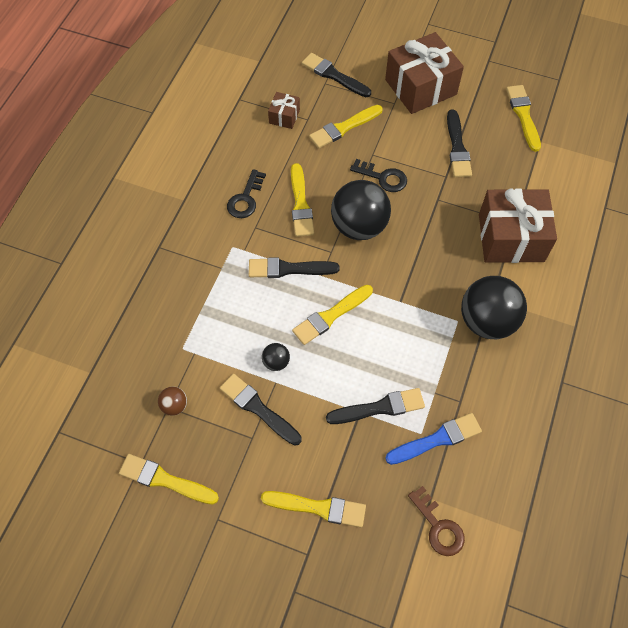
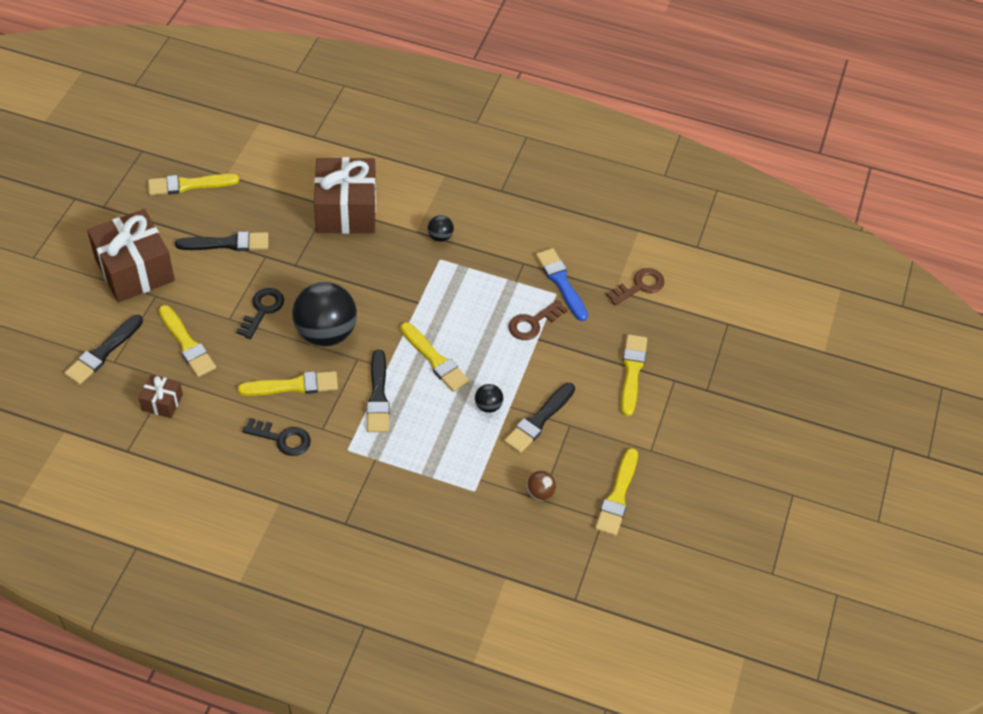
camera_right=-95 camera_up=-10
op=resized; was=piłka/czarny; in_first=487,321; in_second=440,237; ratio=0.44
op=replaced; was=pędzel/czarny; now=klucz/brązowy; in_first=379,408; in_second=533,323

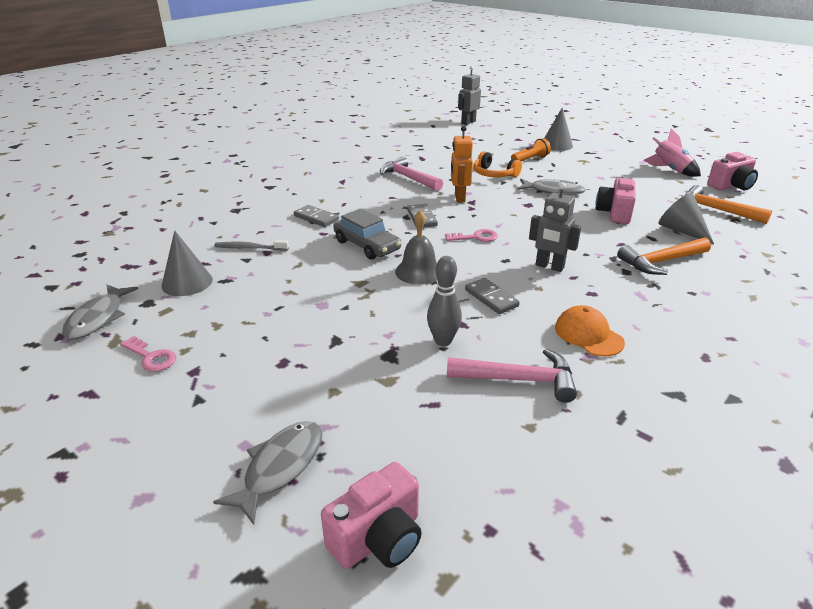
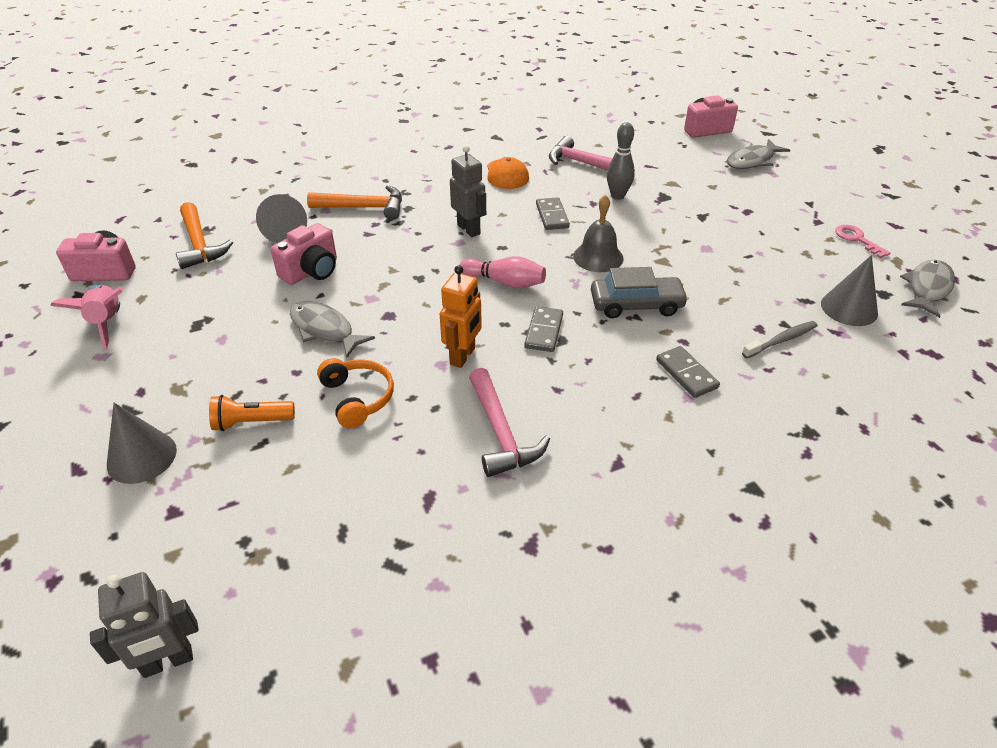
camera_right=-155 camera_up=10
op=turned; was=samochód/szary; in_first=367,245; in_second=636,305; clockwise=105
op=replaced; was=klucz/różowy; now=kręgiel/różowy; in_first=476,237; in_second=505,282
op=turned; was=szczoteczka do zębów/szary; in_first=250,248; in_second=781,340; clockwise=-60

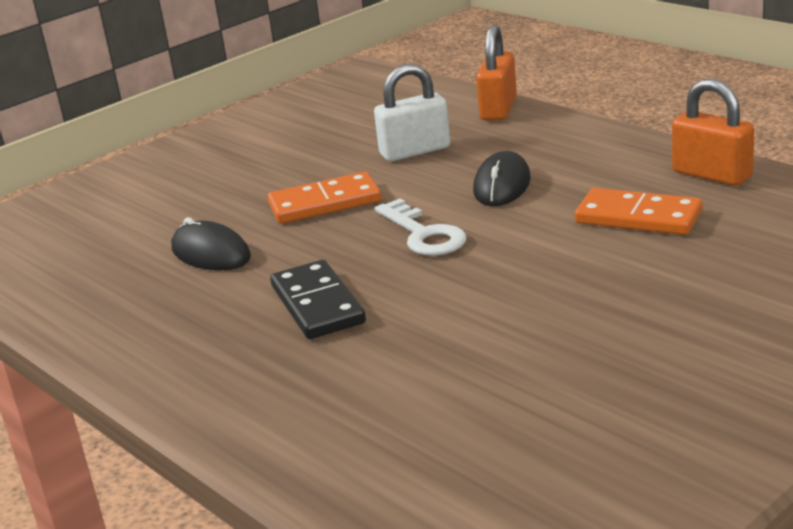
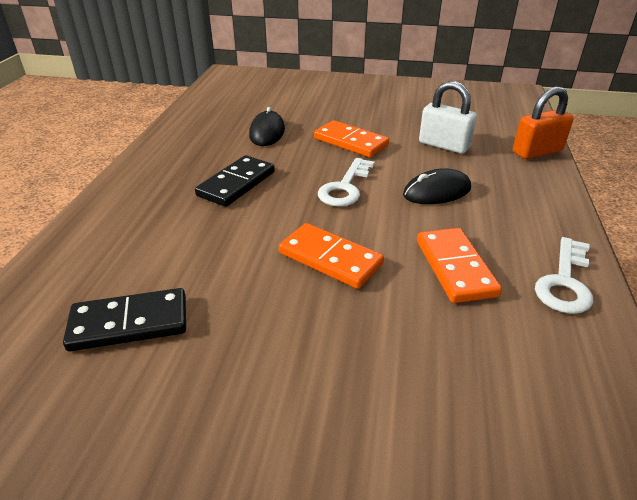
camera_right=50 camera_up=10
op=replaced; was=kłódka/pomarańczowy; now=klucz/biały; in_first=712,175; in_second=564,282
op=added; now=kostka domina/pomarańczowy; in_second=330,258
op=added; now=kostka domina/czarny; in_second=129,323

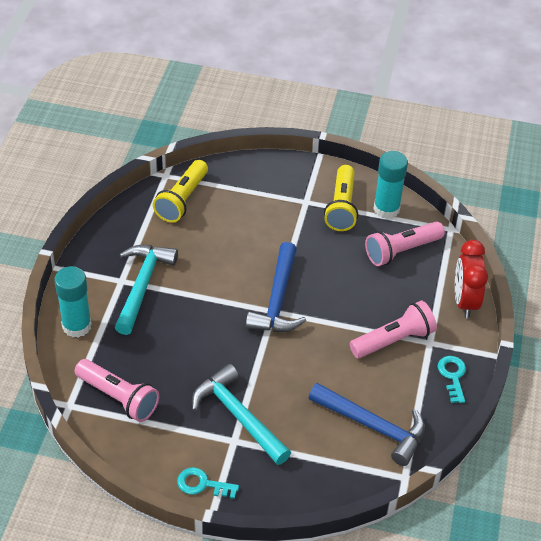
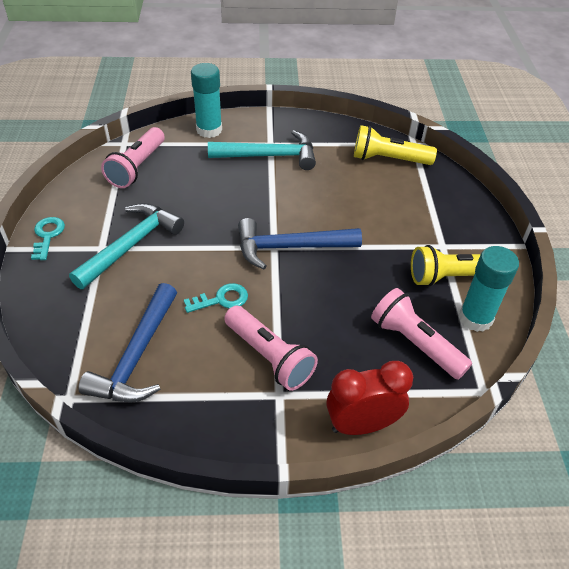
camera_right=75 camera_up=0
op=moved; was=klucz/turkusowy; in_first=452,376; in_second=221,299

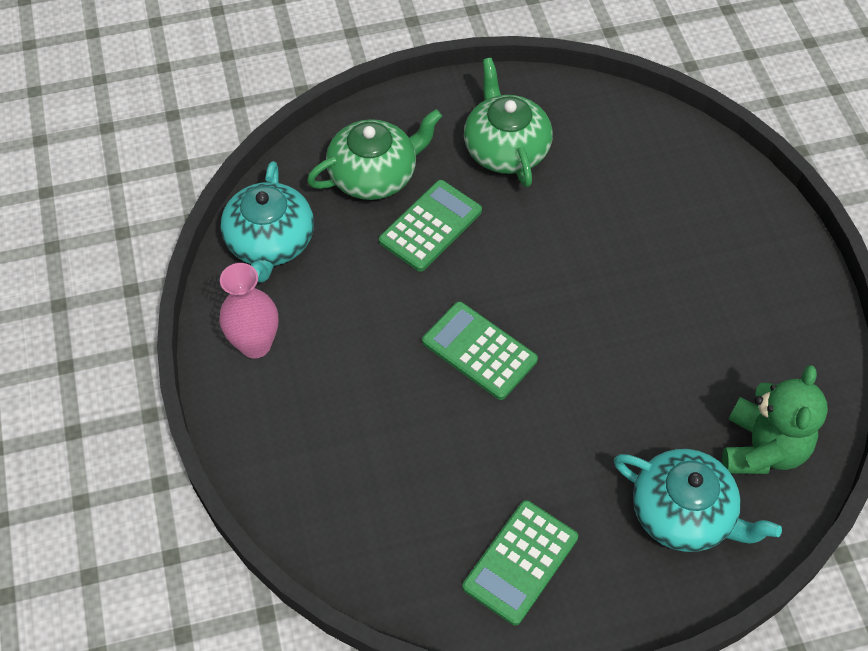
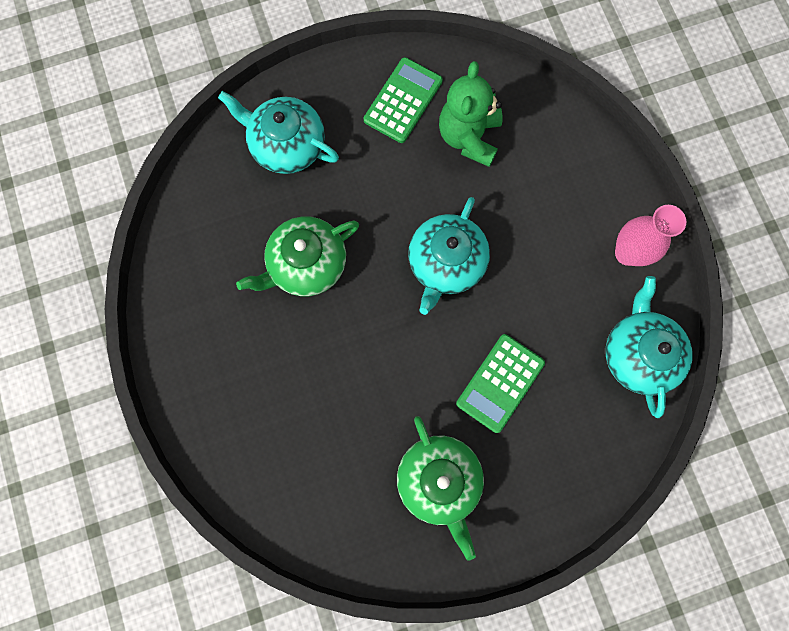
camera_right=175 camera_up=20
op=moved; was=imbryk/zielony; in_first=374,174; in_second=306,264
op=replaced; was=kalkulator/zielony; now=imbryk/turkusowy; in_first=479,351; in_second=446,263
op=moved; was=miś/zielony; in_first=762,448; in_second=468,137

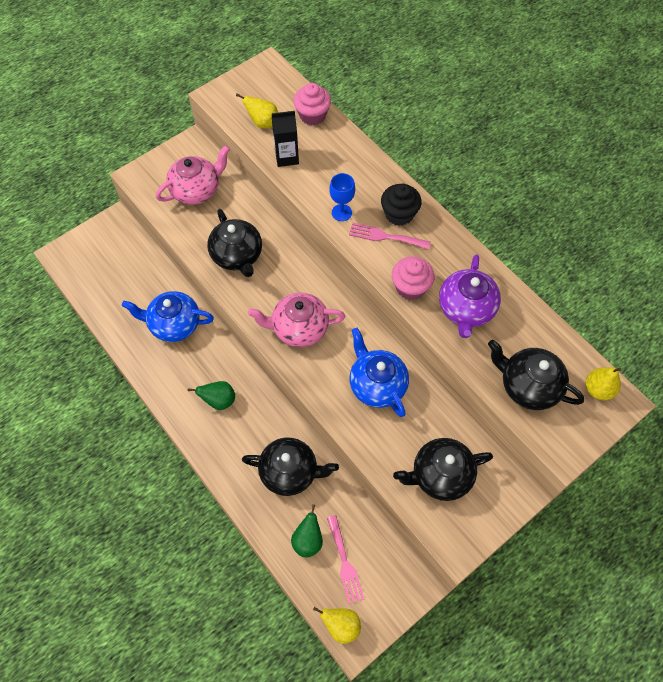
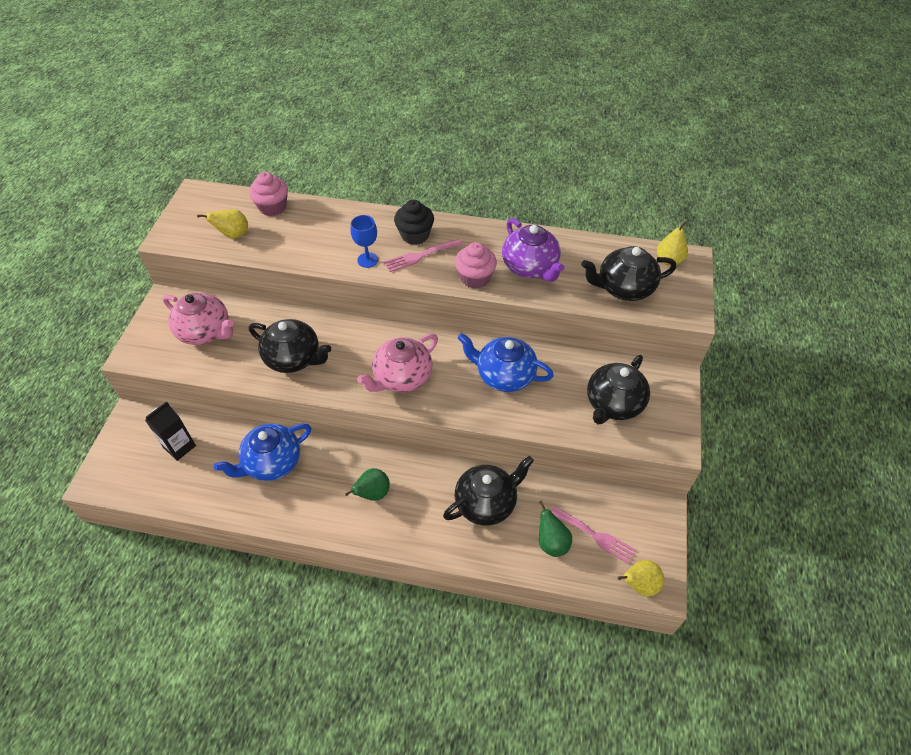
camera_right=-40 camera_up=-10
op=moved; was=karton mleka/czarny; in_first=286,157; in_second=179,447
op=turned; was=imbryk/różowy; in_first=196,190; in_second=205,332; clockwise=105

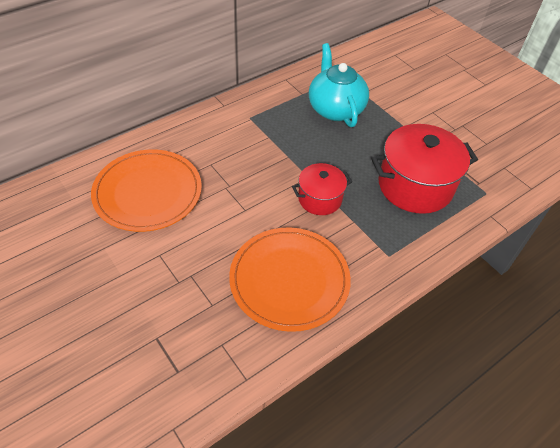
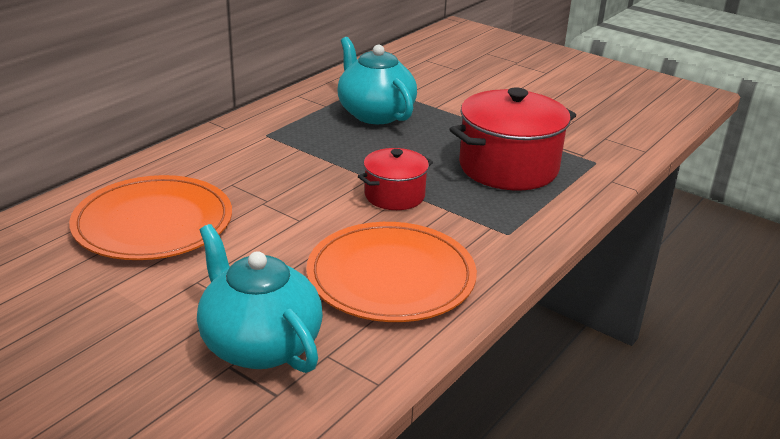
camera_right=-15 camera_up=-20
op=added; now=imbryk/turkusowy; in_second=260,344

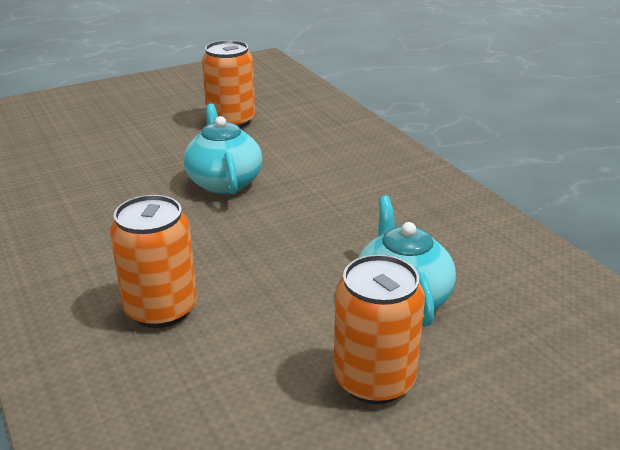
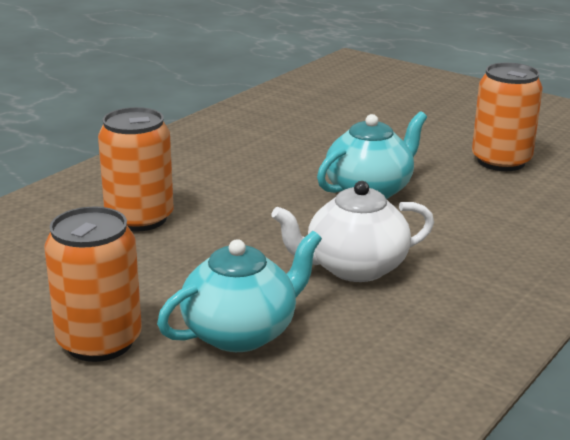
camera_right=65 camera_up=-5
op=added; now=imbryk/biały; in_second=354,268

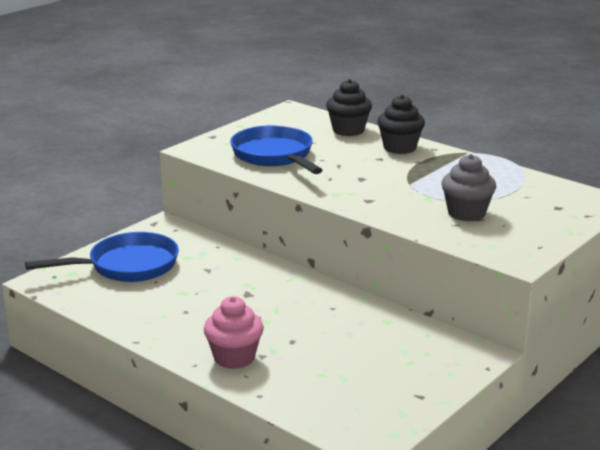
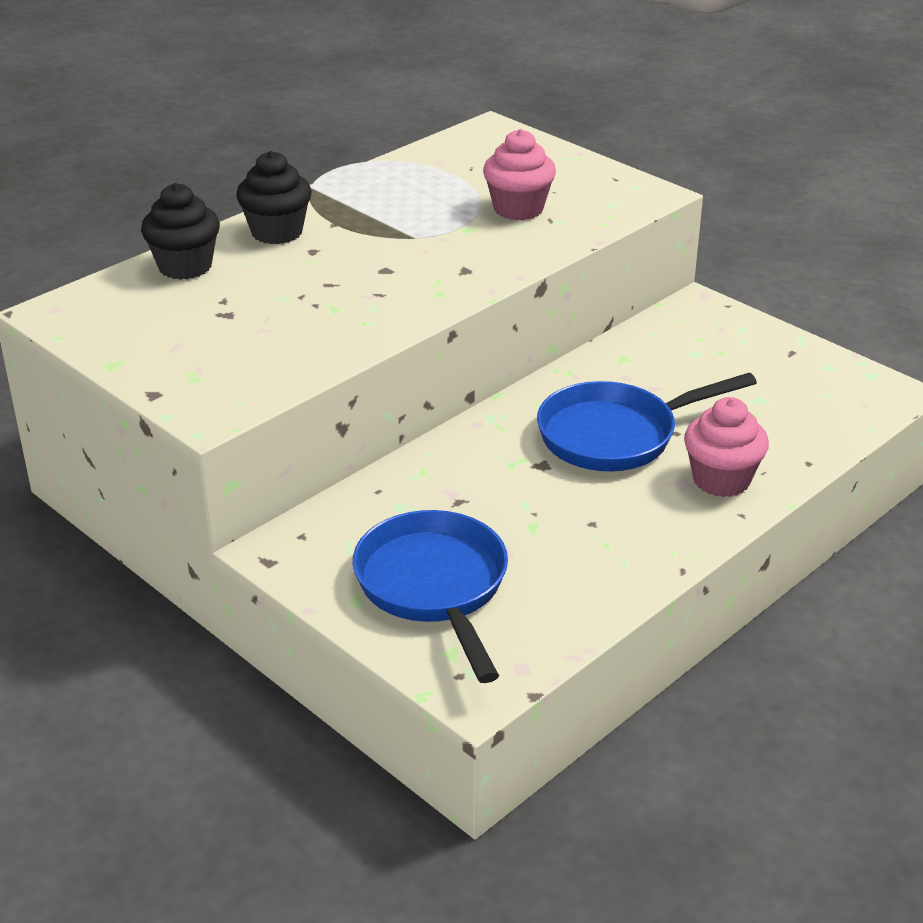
camera_right=-85 camera_up=10
op=moved; was=patelnia/niebieski; in_first=275,156; in_second=616,435
op=recoloured; was=muffinka/szary; now=muffinka/różowy; in_first=466,213; in_second=518,209

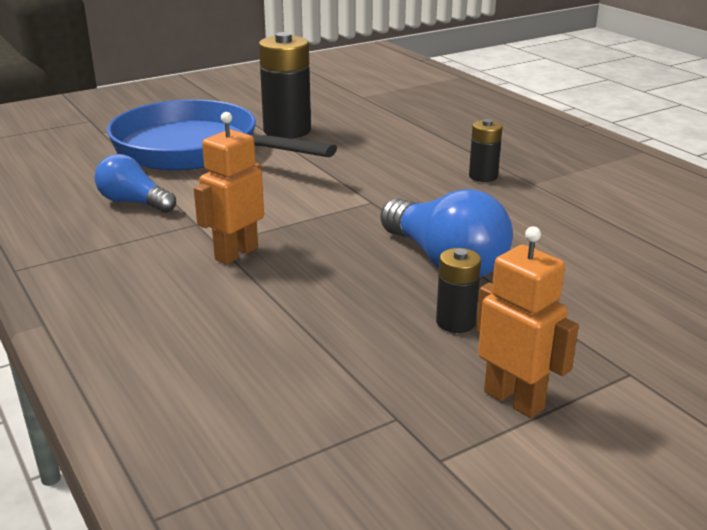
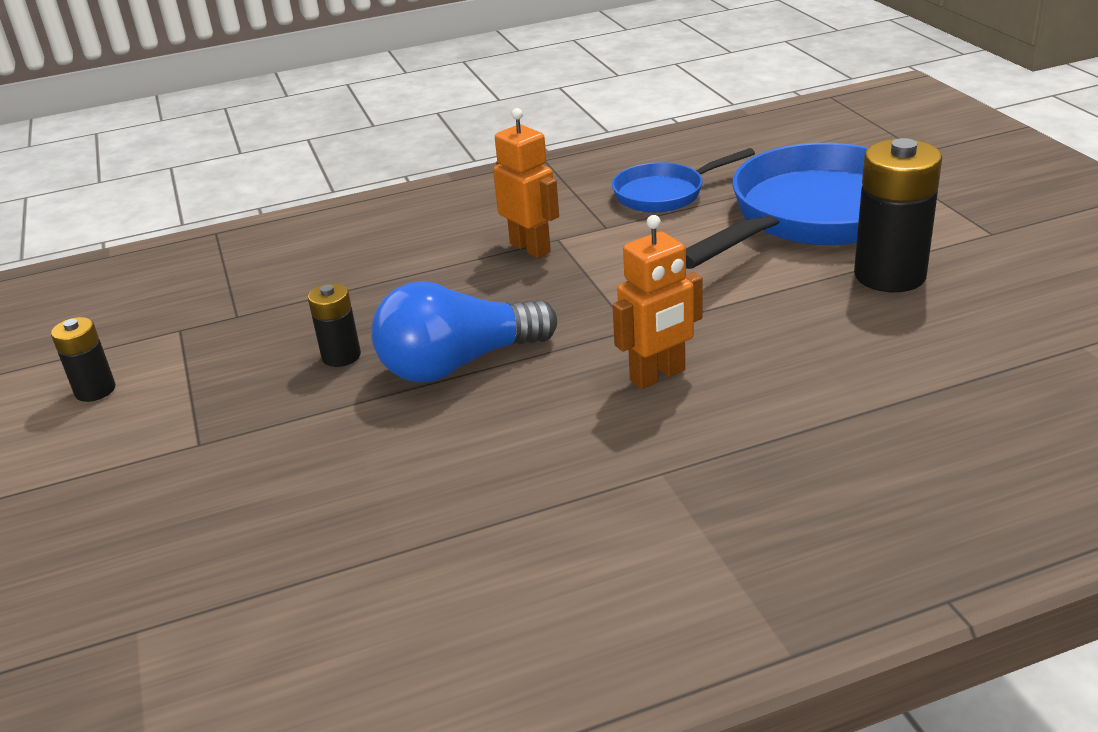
camera_right=105 camera_up=5
op=moved; was=bateria/czarny; in_first=483,176; in_second=95,390
op=replaced; was=żarówka/niebieski; now=patelnia/niebieski; in_first=134,202; in_second=665,193
op=moved; was=robot/pomarańczowy; in_first=514,400; in_second=658,376

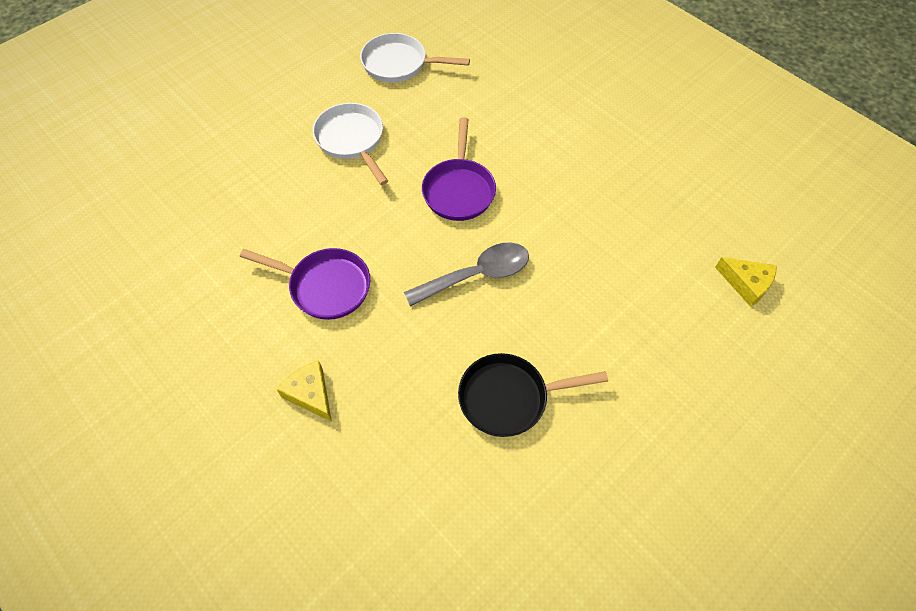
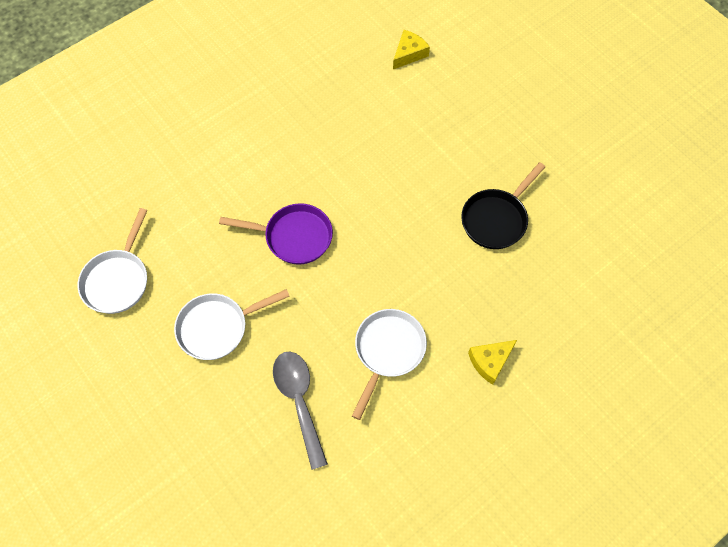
camera_right=-85 camera_up=5
op=moved; was=łyżka/szary; in_first=477,275; in_second=299,401
op=recoloured; was=patelnia/fioletowy; now=patelnia/biały; in_first=325,286; in_second=388,351
op=turned; was=patelnia/czarny; in_first=509,397; in_second=496,219; clockwise=45

